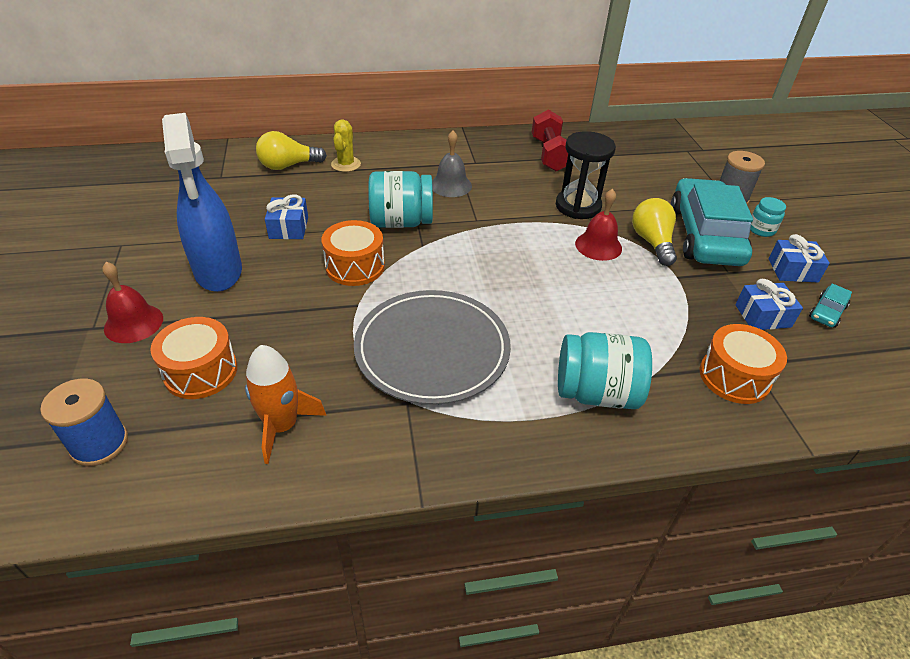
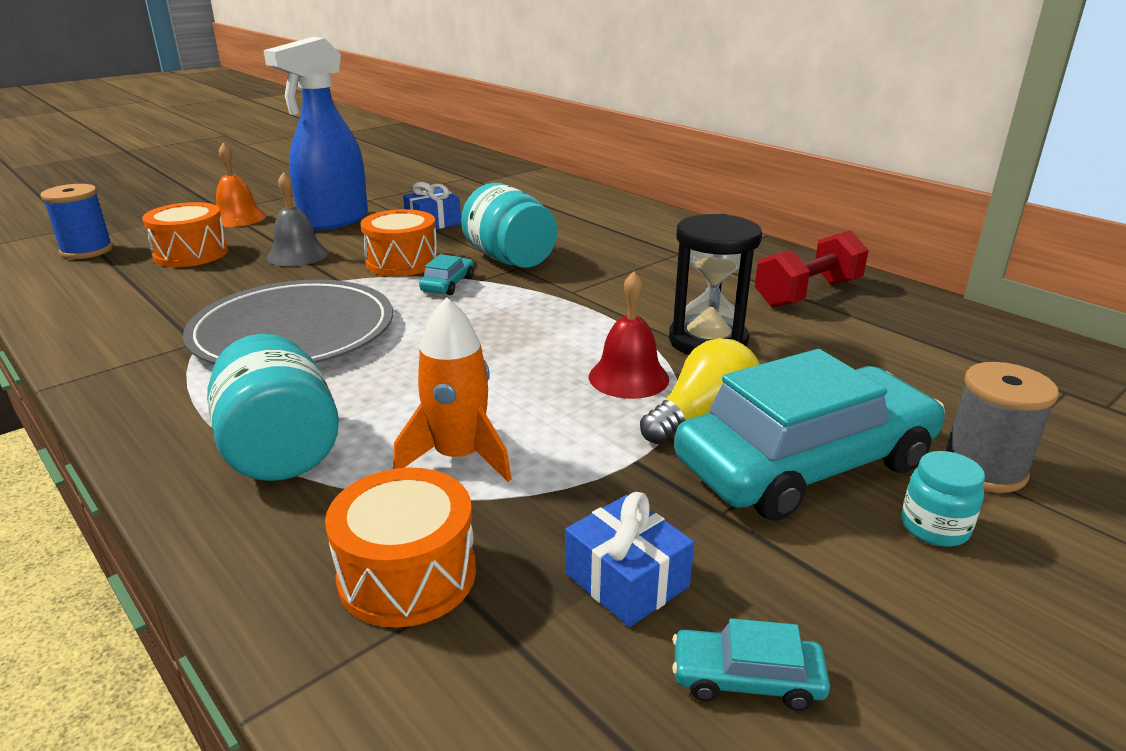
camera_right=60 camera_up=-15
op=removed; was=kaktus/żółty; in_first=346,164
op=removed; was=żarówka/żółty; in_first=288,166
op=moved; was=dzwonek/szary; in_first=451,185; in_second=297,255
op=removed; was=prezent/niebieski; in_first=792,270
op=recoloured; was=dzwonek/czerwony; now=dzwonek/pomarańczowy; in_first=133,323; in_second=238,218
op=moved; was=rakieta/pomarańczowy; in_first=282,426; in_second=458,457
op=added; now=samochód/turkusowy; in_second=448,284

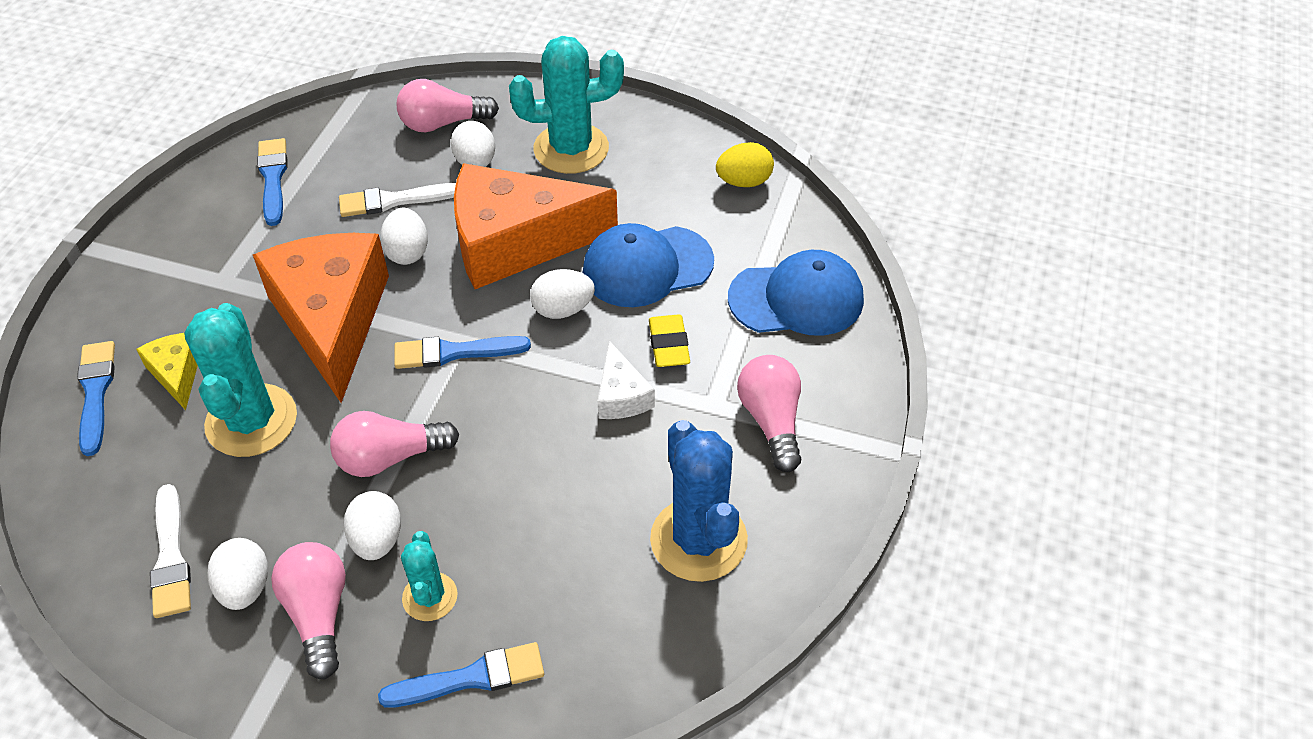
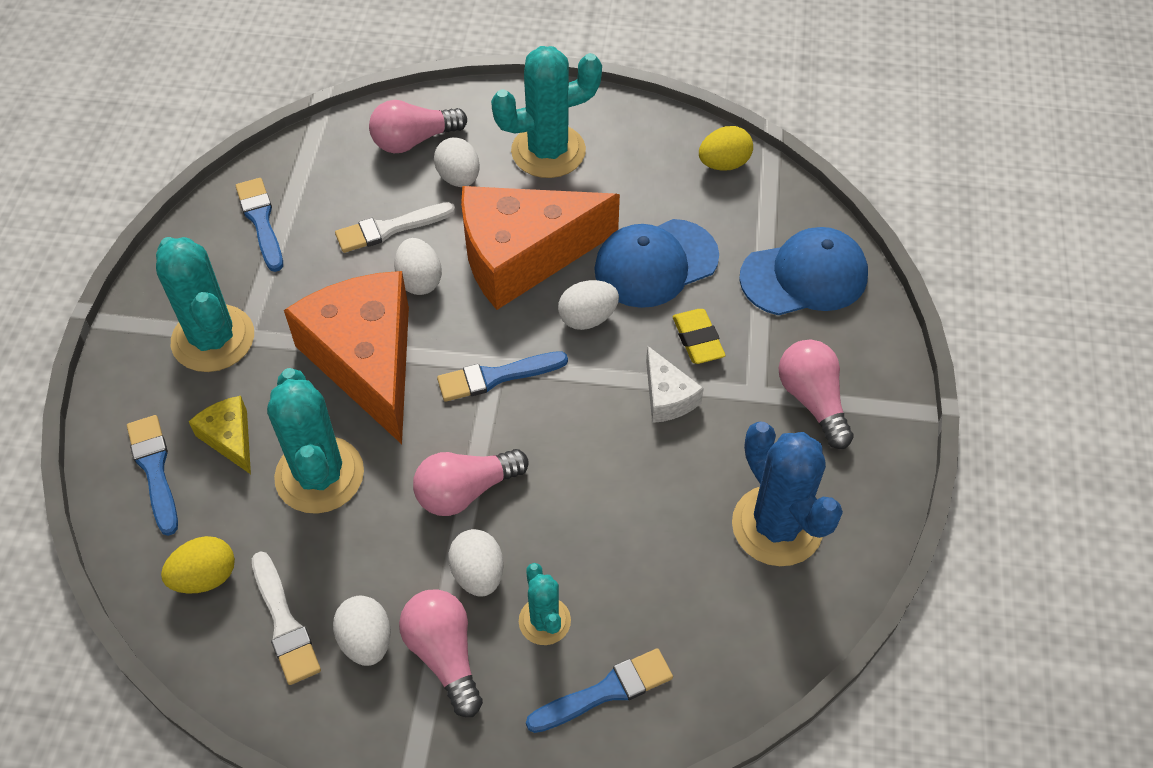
camera_right=-10 camera_up=5
op=added; now=kaktus/turkusowy; in_second=213,339
op=added; now=jajko/żółty; in_second=205,577

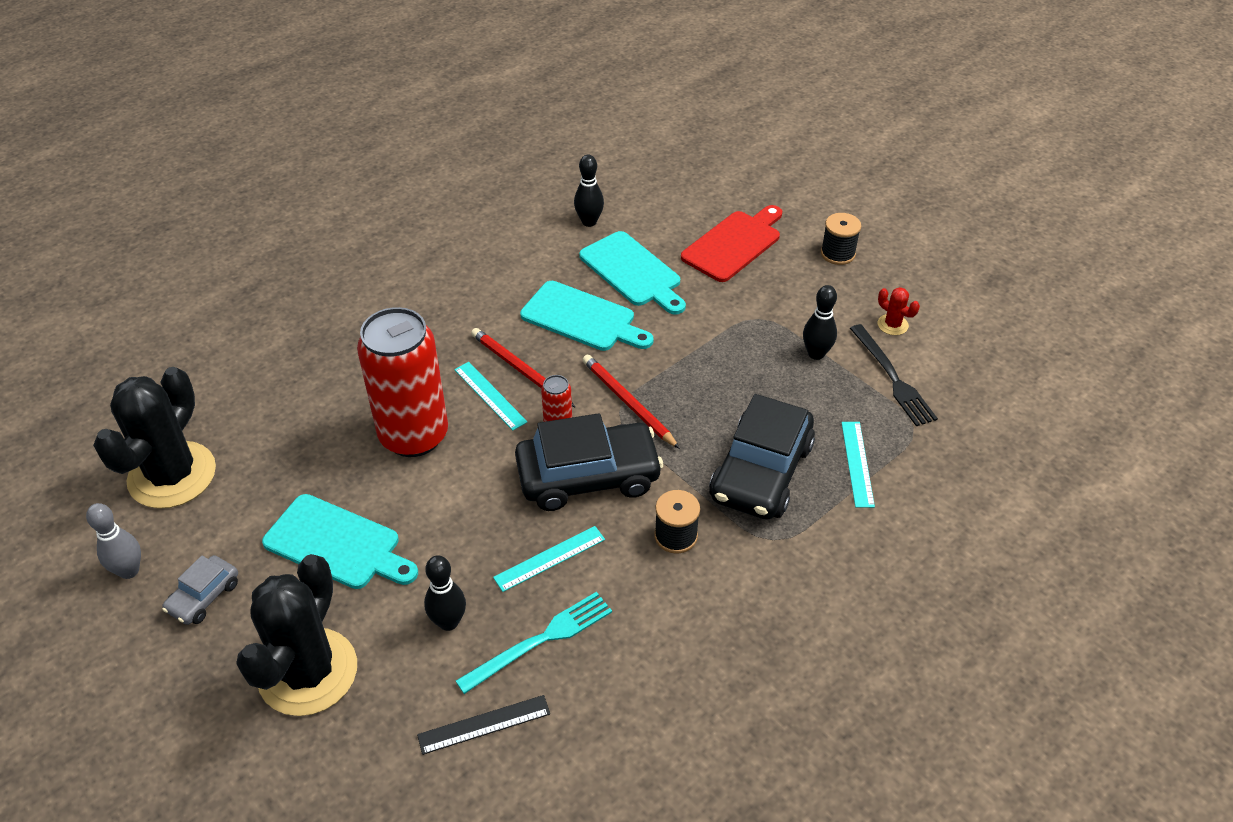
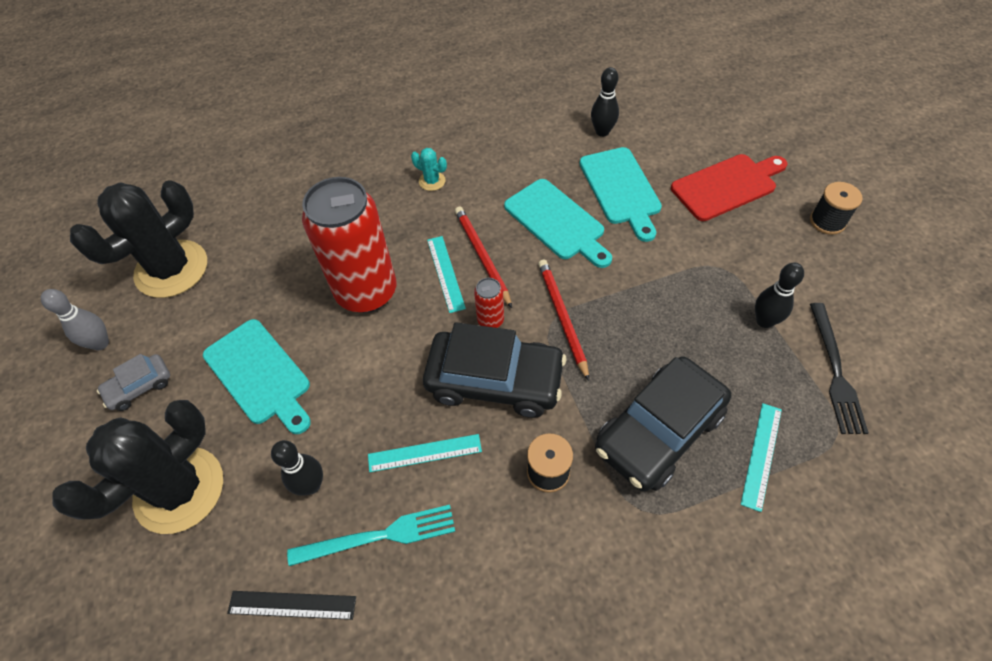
camera_right=25 camera_up=10
op=removed; was=kaktus/czerwony; in_first=892,325
op=added; now=kaktus/turkusowy; in_second=432,181

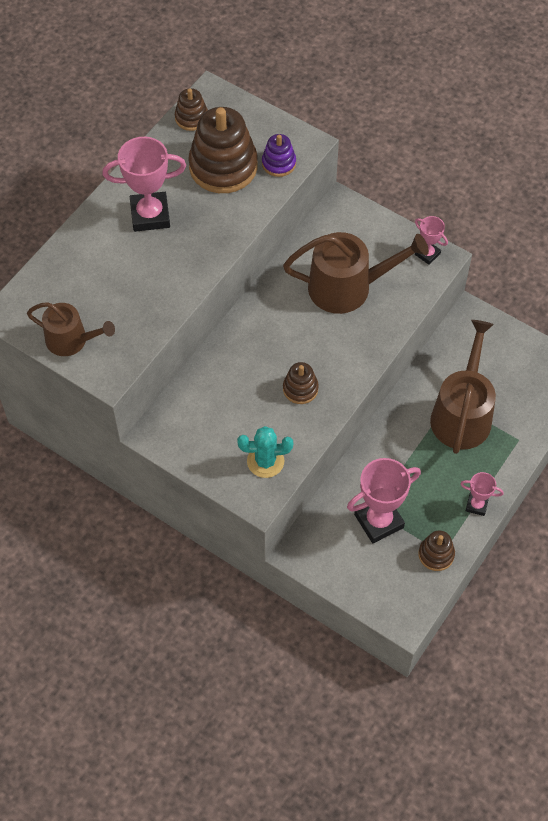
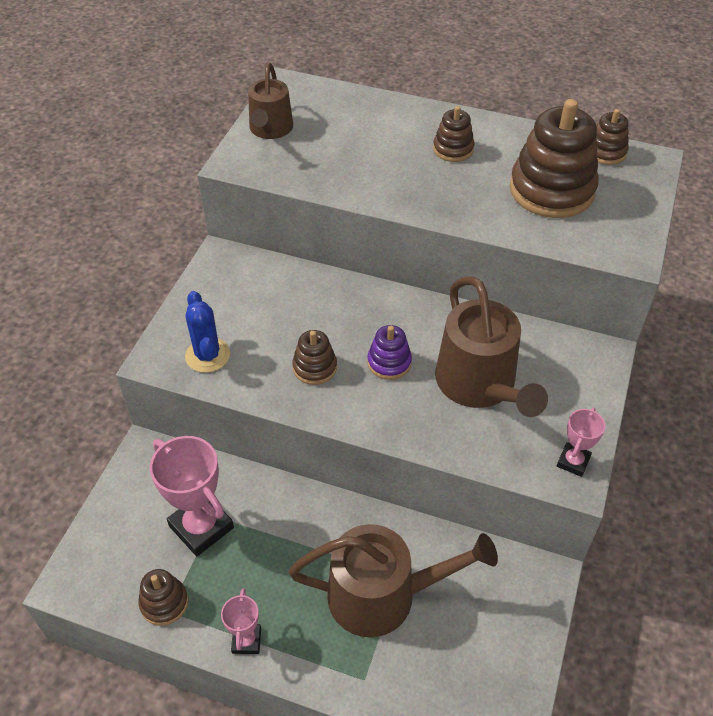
camera_right=75 camera_up=-10
op=moved; was=zabawka nakładanka/fioletowy; in_first=278,163; in_second=389,362
op=replaced; was=puchar/różowy; now=zabawka nakładanka/brązowy; in_first=150,215; in_second=453,149
op=recoloured; was=kaktus/turkusowy; now=kaktus/niebieski; in_first=265,461; in_second=207,355

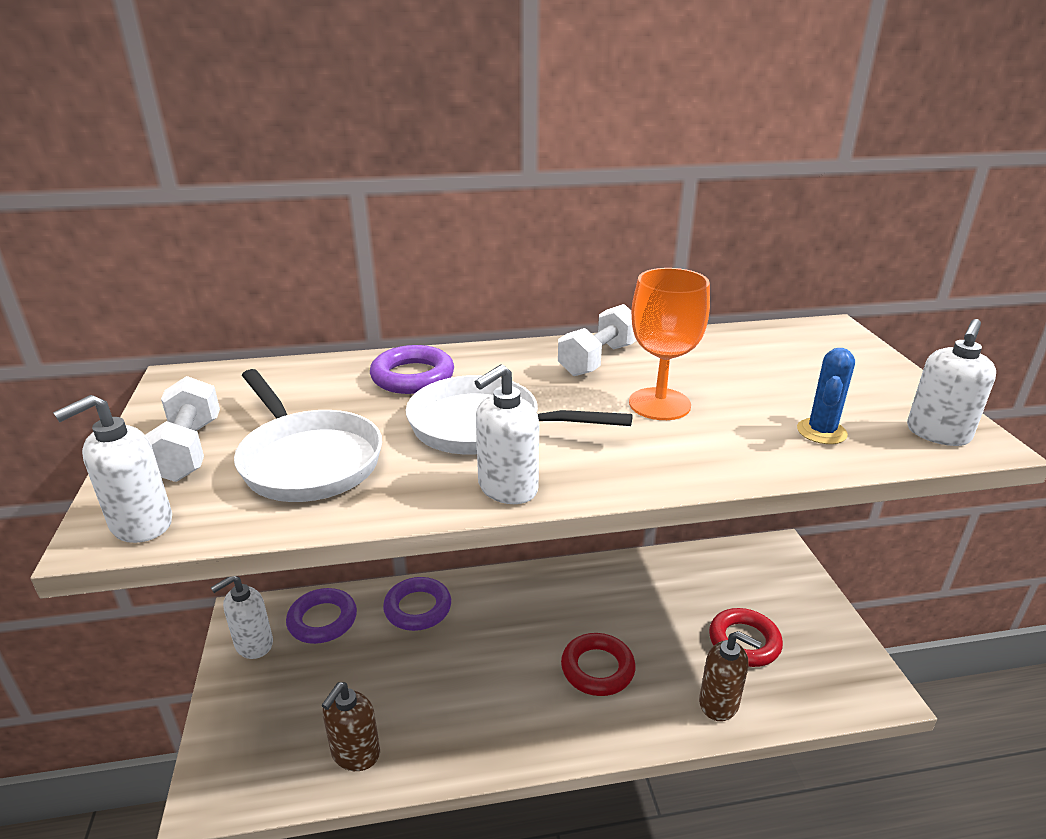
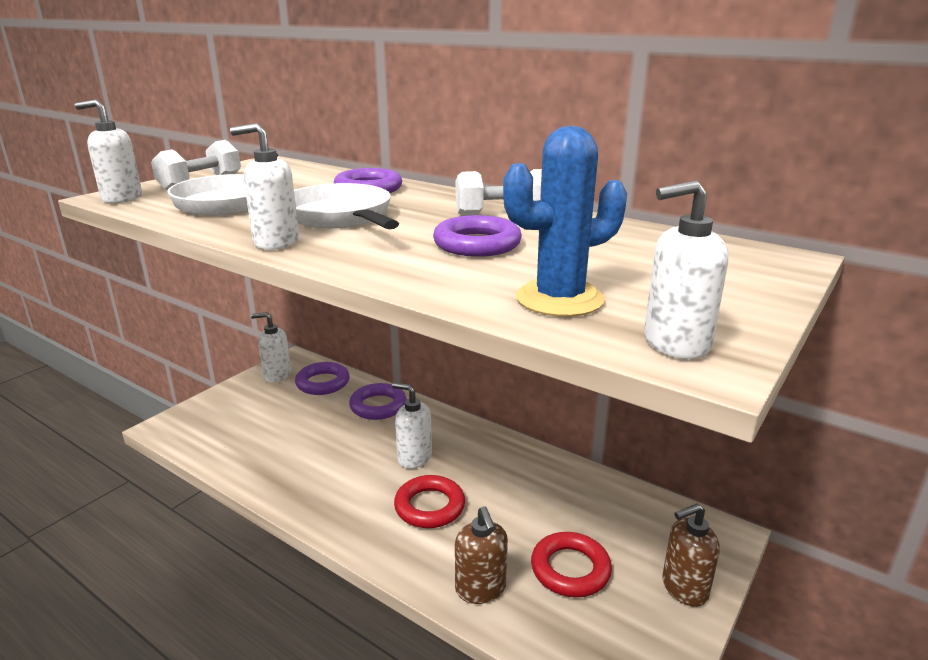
camera_right=45 camera_up=-5
op=replaced; was=kielich/pomarańczowy; now=pierścień/fioletowy; in_first=659,404; in_second=477,244
op=resized; was=kaktus/niebieski; in_first=821,432; in_second=559,299; ratio=1.61
op=moved; was=dozownik mydła/brązowy; in_first=355,753; in_second=684,588
op=added; now=dozownik mydła/biały; in_second=414,457

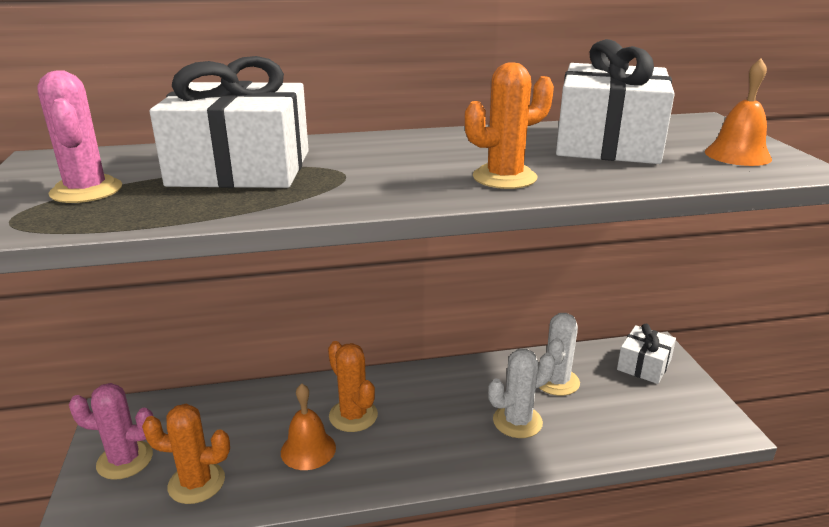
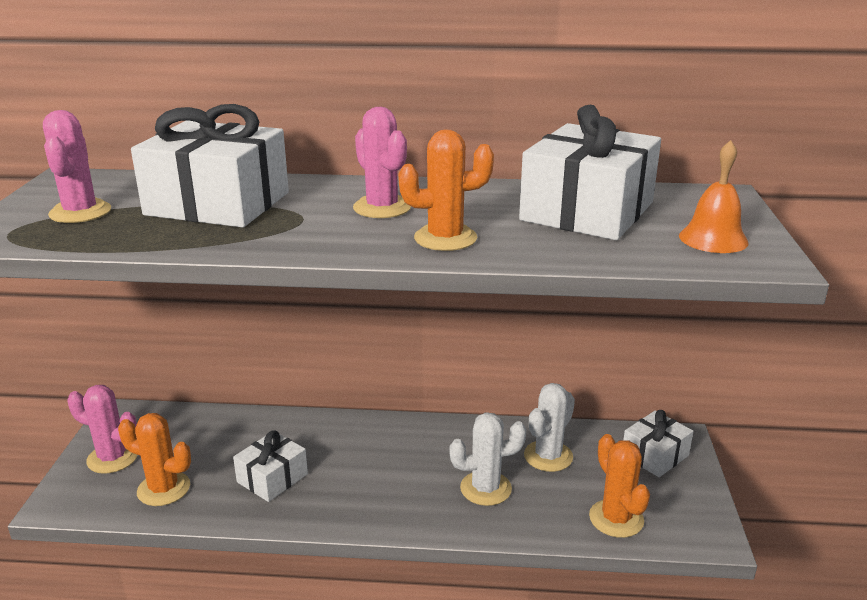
camera_right=15 camera_up=0
op=moved; was=kaktus/pomarańczowy; in_first=353,416; in_second=616,519
op=replaced; was=dzwonek/pomarańczowy; now=prezent/biały; in_first=308,449; in_second=272,478
op=added; now=kaktus/różowy; in_second=382,208

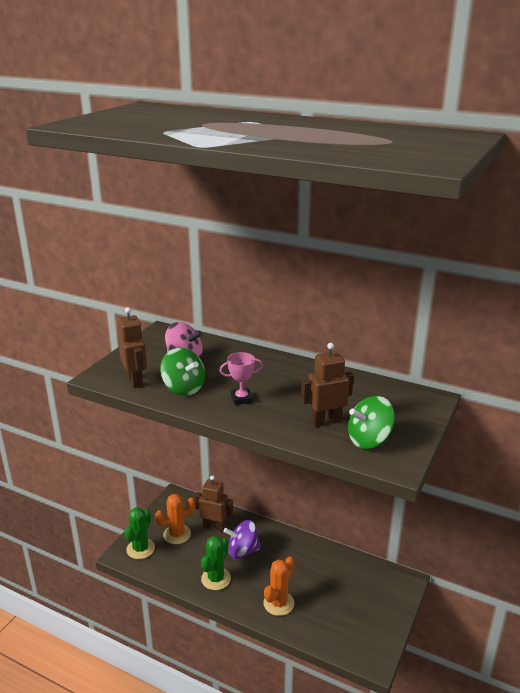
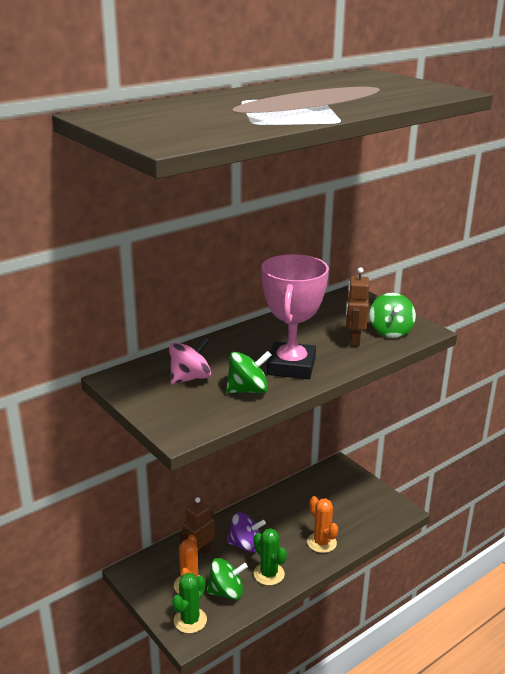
camera_right=-65 camera_up=0
op=removed; was=robot/brązowy; in_first=135,381
op=resized; was=puchar/różowy; in_first=241,399; in_second=291,366; ratio=2.37
op=turned; was=kaktus/zielony; in_first=140,549; in_second=190,620; clockwise=75
op=turned; was=bączek/fioletowy; in_first=242,551; in_second=245,545; clockwise=-105
op=added; now=bączek/zielony; in_second=226,592

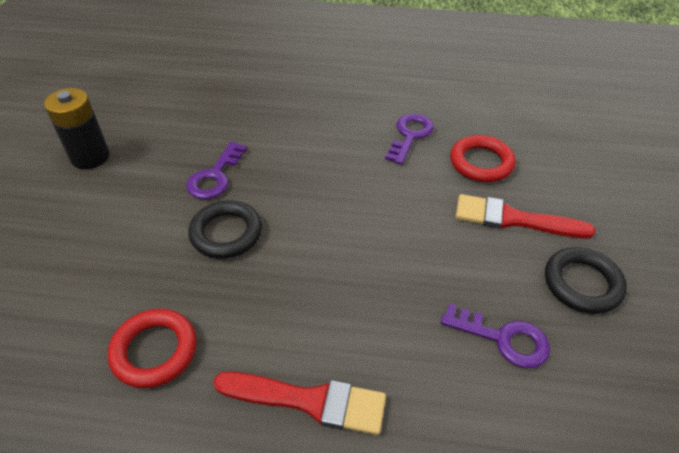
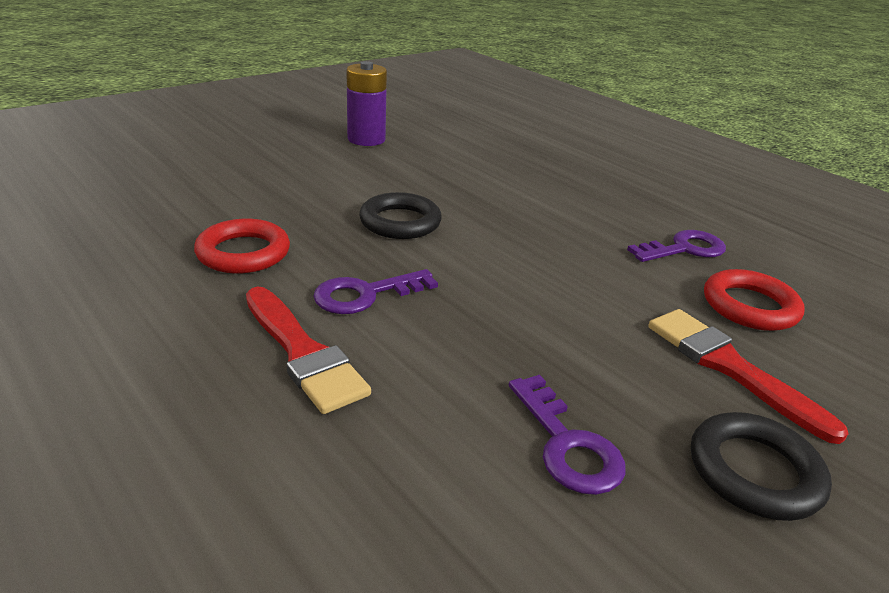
camera_right=40 camera_up=-15
op=recoloured; was=bateria/czarny; now=bateria/fioletowy; in_first=90,157; in_second=366,139
op=moved; was=klucz/fioletowy; in_first=215,176; in_second=365,294

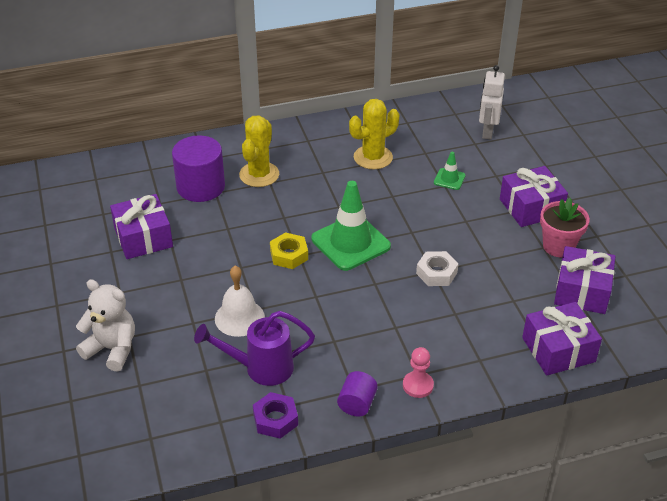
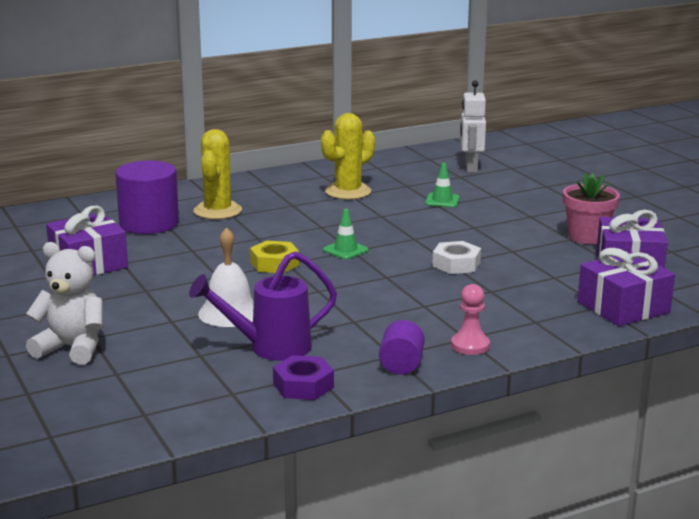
camera_right=-10 camera_up=-20
op=removed; was=prezent/fioletowy; in_first=531,207
op=resized; was=pachołek/zielony; in_first=350,243; in_second=345,250; ratio=0.47

